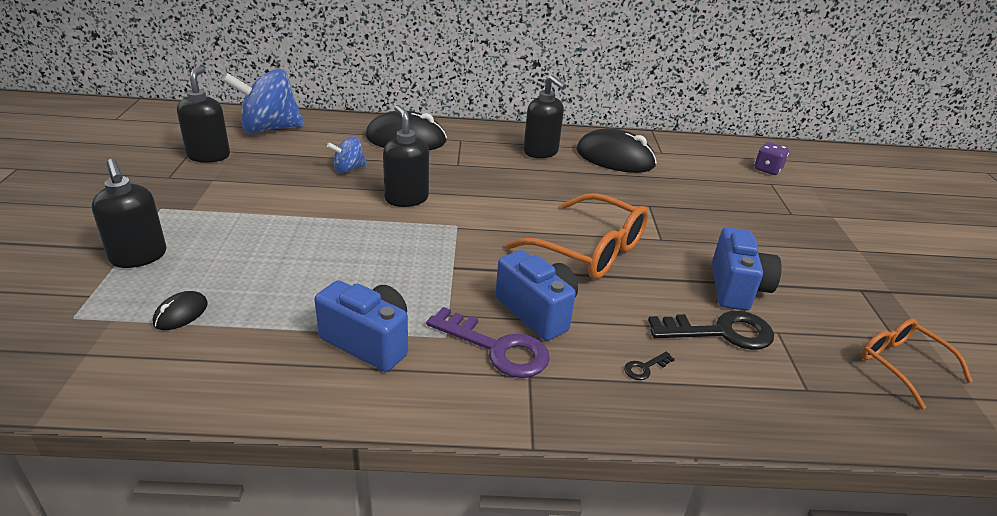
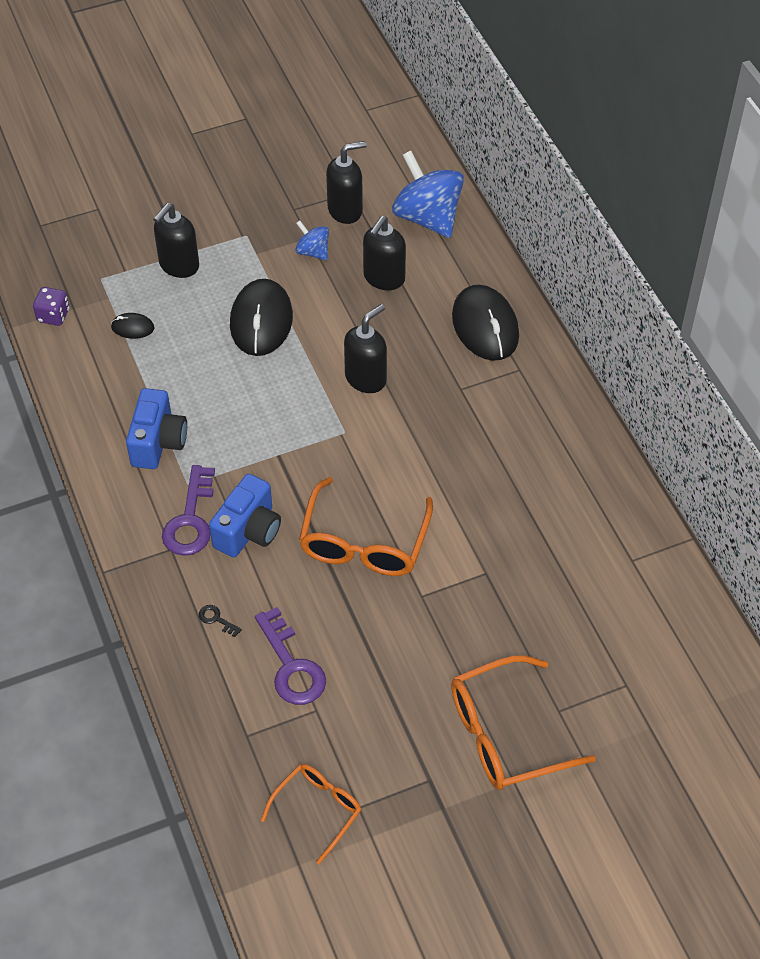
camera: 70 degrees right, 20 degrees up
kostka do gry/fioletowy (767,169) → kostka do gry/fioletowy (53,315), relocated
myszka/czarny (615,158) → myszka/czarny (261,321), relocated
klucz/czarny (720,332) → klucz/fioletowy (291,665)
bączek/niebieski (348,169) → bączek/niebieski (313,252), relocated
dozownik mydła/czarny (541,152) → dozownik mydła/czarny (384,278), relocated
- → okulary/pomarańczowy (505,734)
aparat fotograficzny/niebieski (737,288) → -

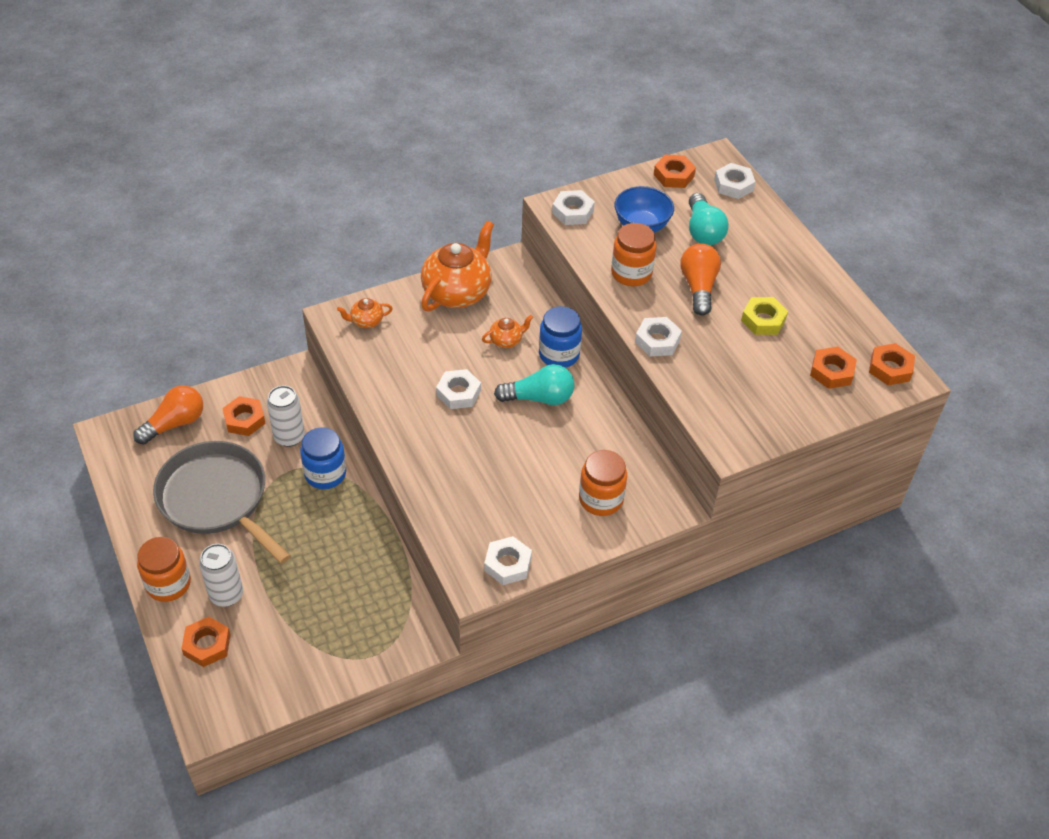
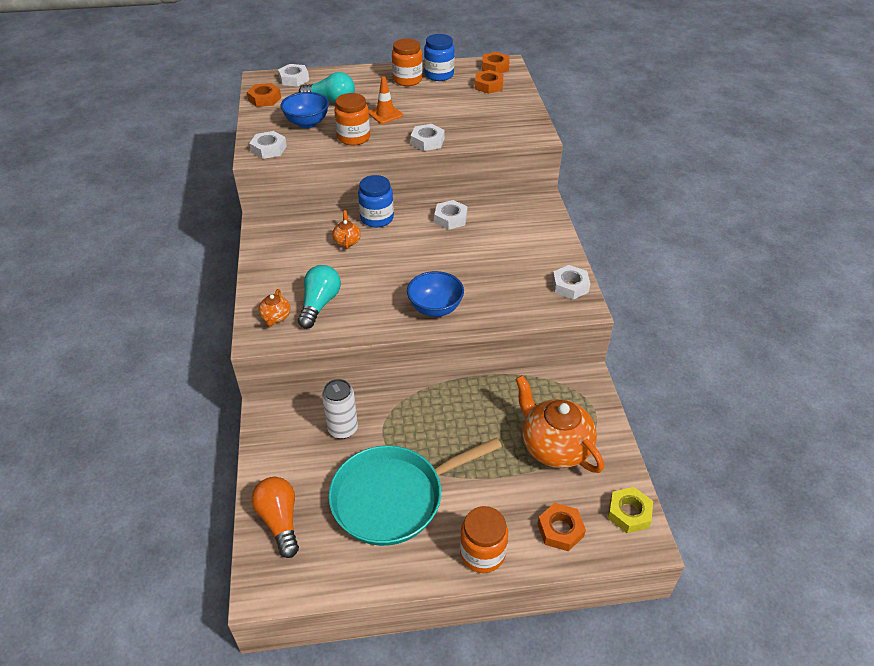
camera: 70 degrees left, 5 degrees down
żarówka/turkusowy (539,398) → żarówka/turkusowy (319,304), relocated
patelnia/szary (217,499) → patelnia/turkusowy (393,497)
żarówka/pomarańczowy (698,287) → pachołek/pomarańczowy (385,114)
słoik/pomarańczowy (601,499) → słoik/pomarańczowy (407,80), relocated
- → miska/niebieski (435,308)
słoik/niebieski (325,474) → słoik/niebieski (439,75), relocated
nakrętka/biały (458,393) → nakrętka/biały (450,218), relocated
imbryk/pomarańczowy (457,292) → imbryk/pomarańczowy (554,446), relocated
nakrętka/żółty (763,320) → nakrętka/żółty (629,513), relocated
puszka/biały (226,594) → -
nakrętka/pomarańczowy (244,419) → -

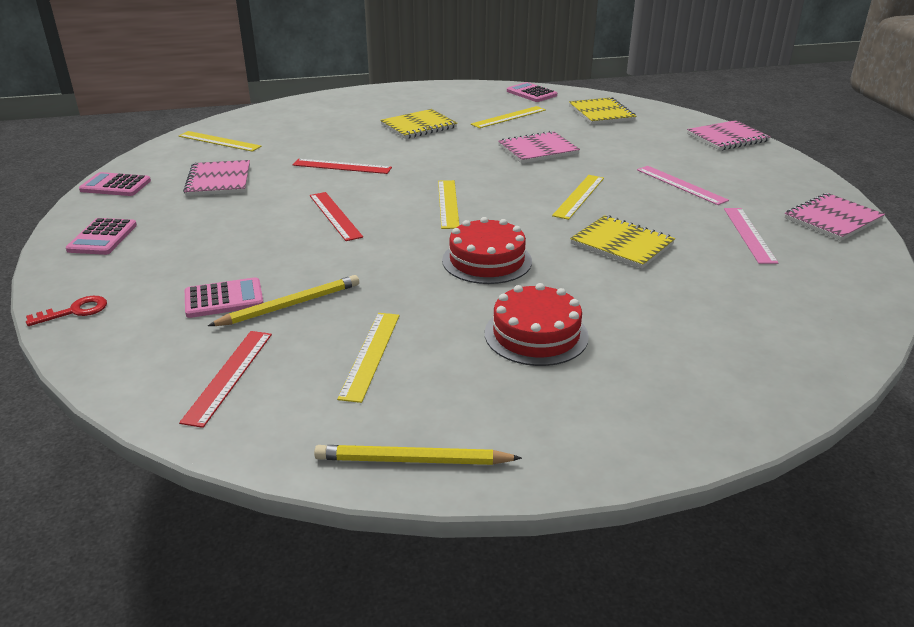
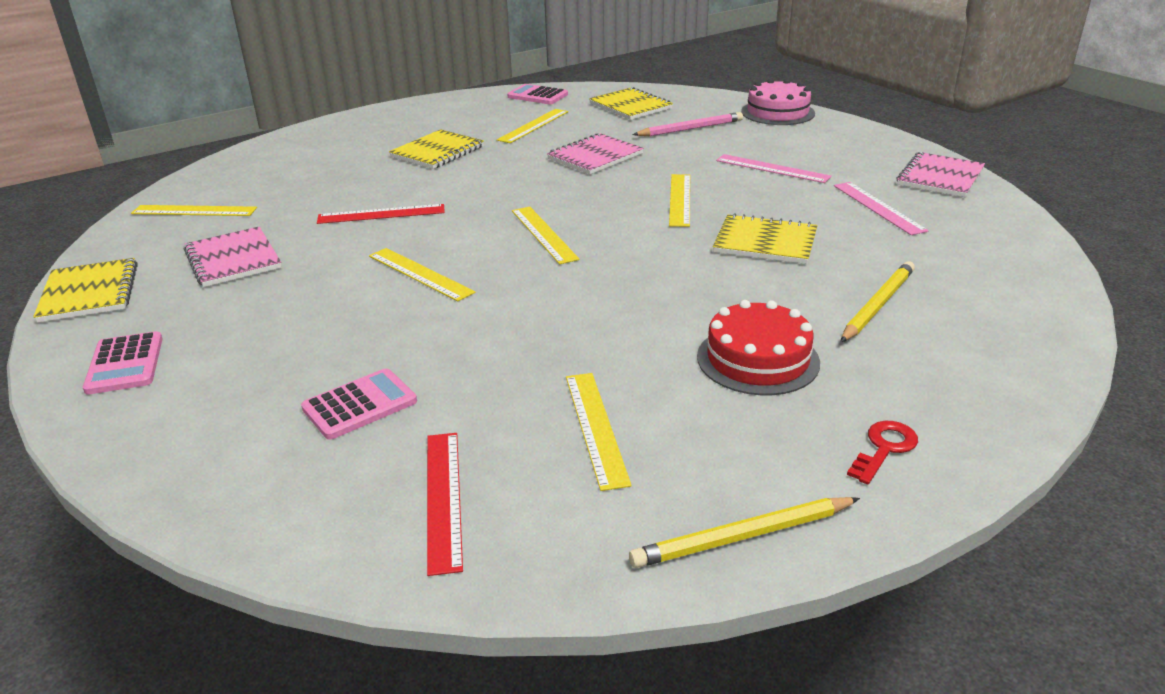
camera: 20 degrees left, 0 degrees up
kalkulator/różowy (115,185) → zeszyt/żółty (89,293)
linijka/czerwony (335,215) → linijka/żółty (420,274)
- → ołówek/różowy (690,129)
zeszyt/różowy (727,138) → tort/różowy (777,112)
ołówek/żółty (290,305) → ołówek/żółty (877,305), relocated
klucz/czerwony (75,311) → klucz/czerwony (884,448), relocated
tort/czerwony (487,260) → -

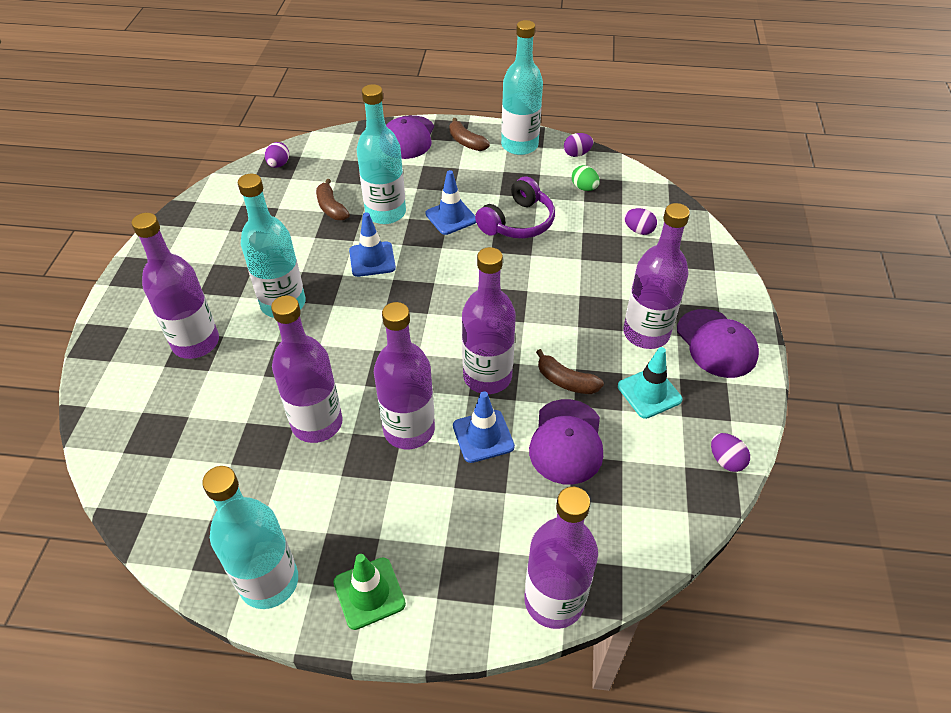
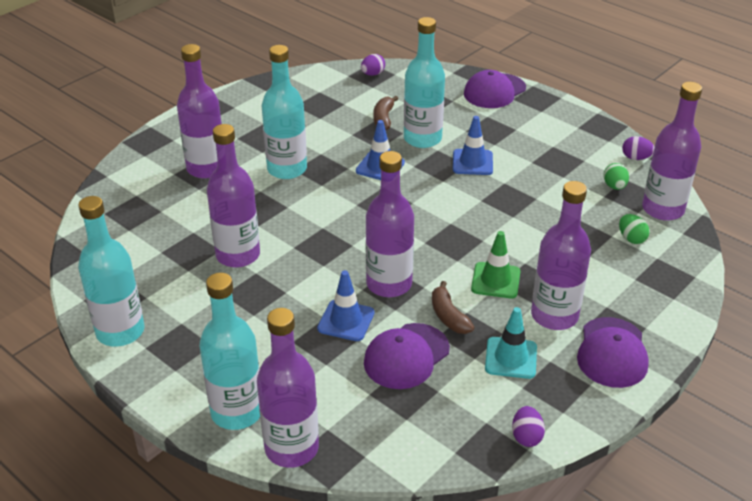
camera: 35 degrees right, 10 degrees down
butelka/turkusowy (519,145) → butelka/turkusowy (237,412), relocated
pachołek/zielony (369,593) → pachołek/zielony (495,280), relocated
jajko/fioletowy (638,230) → jajko/zielony (631,238)
butelka/fioletowy (409,430) → butelka/fioletowy (662,209), relocated
banan/brązowy (466,142) → -
słuchawki/fioletowy (518,222) → -

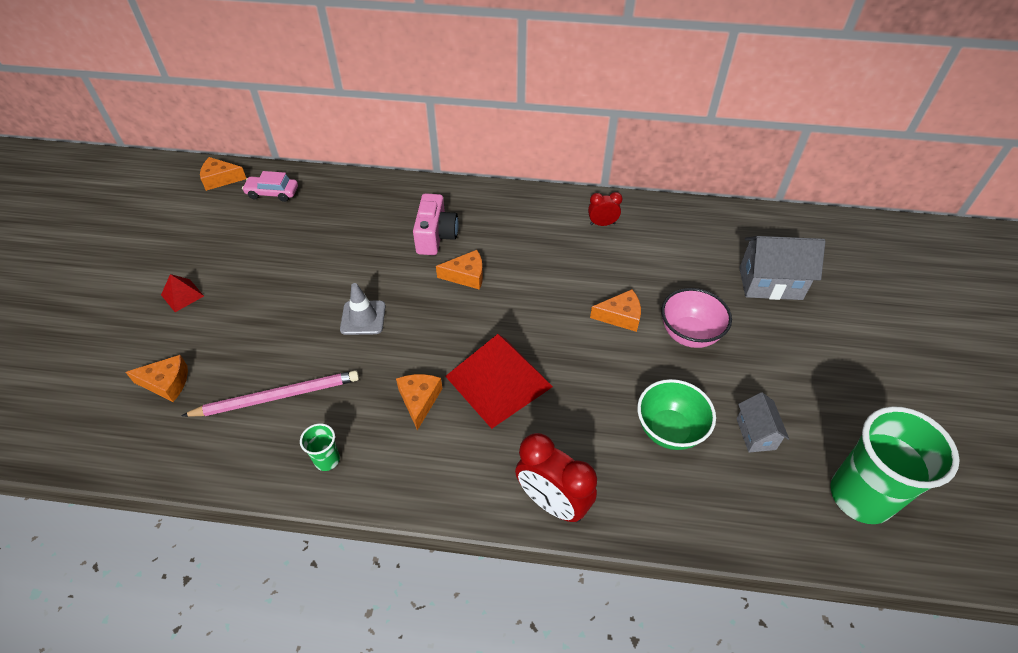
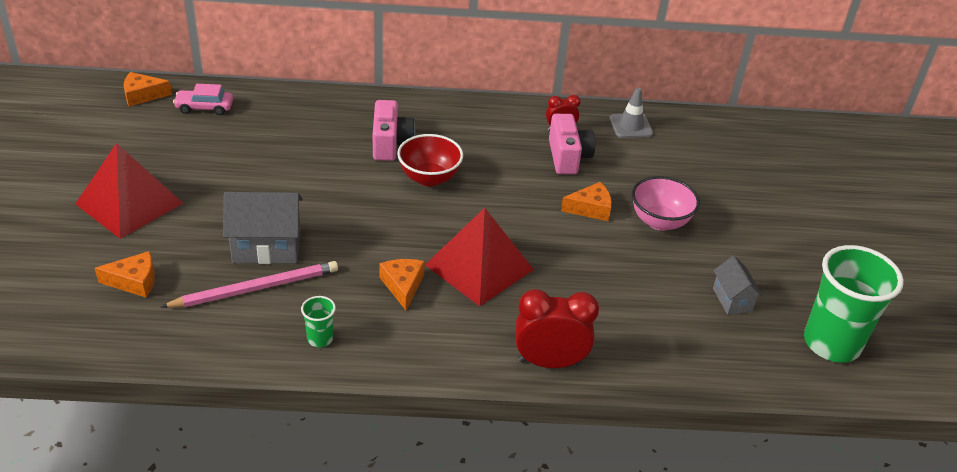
camera: 10 degrees left, 10 degrees down
piramida/czerwony (182,295) → piramida/czerwony (129,203), x2.24
domek/szary (770,283) → domek/szary (267,247), relocated
ser/pomarańczowy (466,275) → miska/czerwony (429,178)
budzik/czerwony (552,502) → budzik/czerwony (549,362), 150 degrees clockwise
- → aparat fotograficzny/różowy (568,157)
pachołek/szary (363,318) → pachołek/szary (631,126), relocated
miska/zielony (669,430) → -

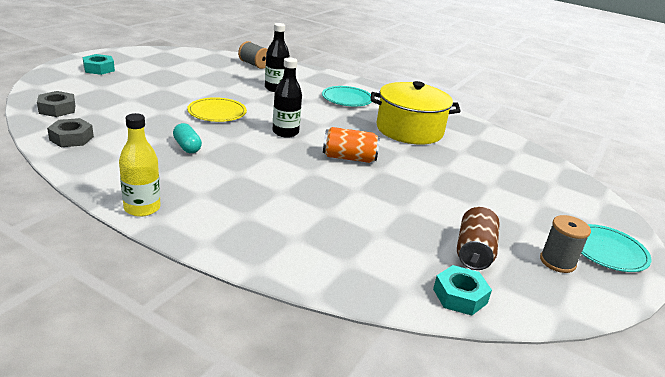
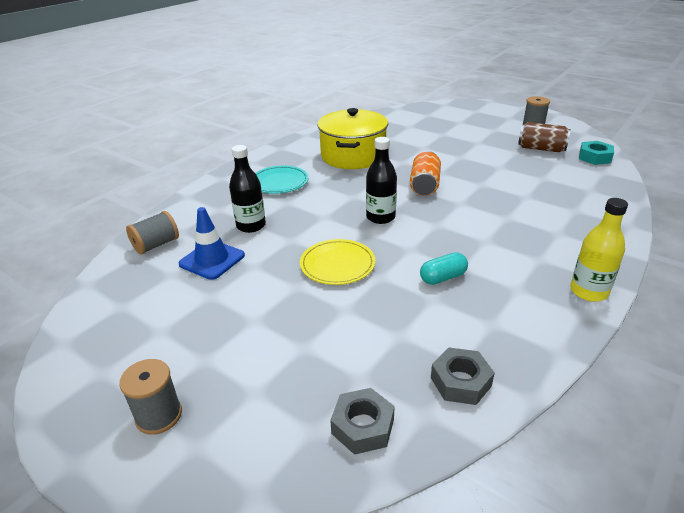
camera: 80 degrees left, 5 degrees up
nakrętka/turkusowy (99,69) → szpulka/szary (159,415)
- → pachołek/niebieski (212,260)
talerz/turkusowy (607,250) → -

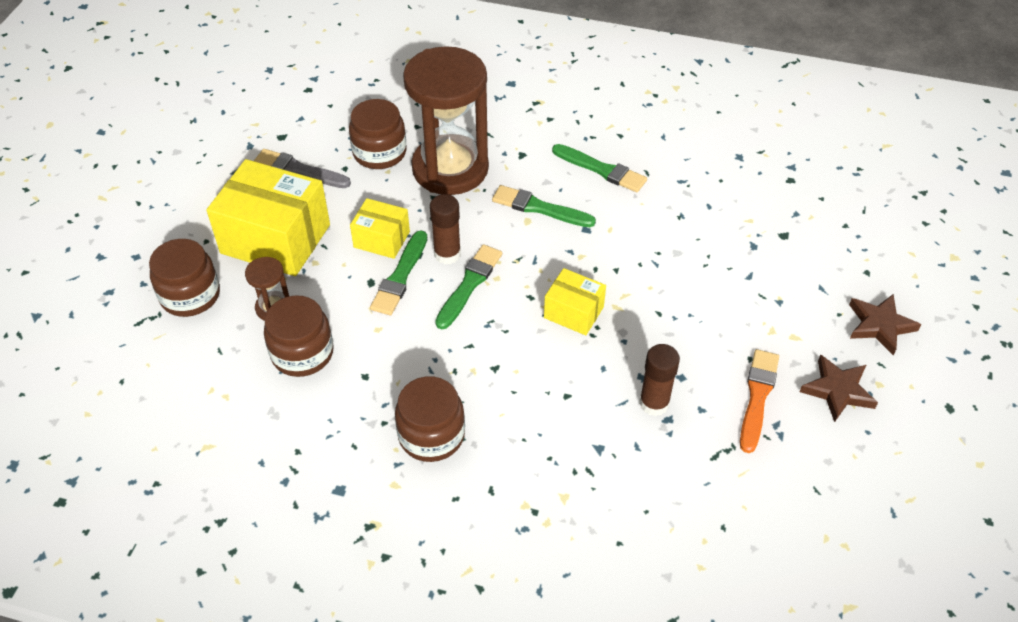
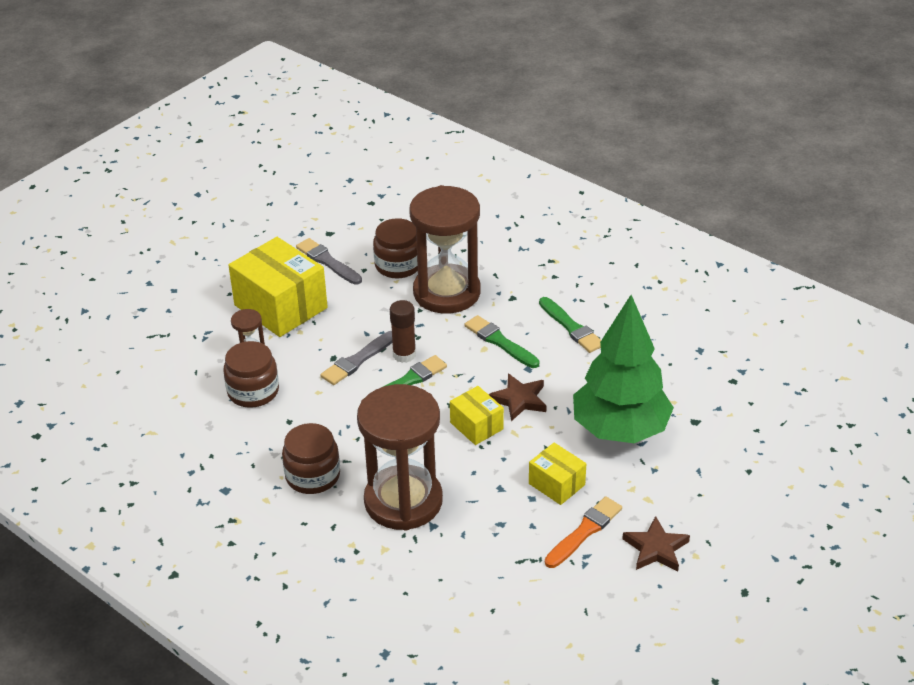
camera: 25 degrees right, 10 degrees down
pędzel/zielony (400,276) → pędzel/szary (358,360)
- → klepsydra/brązowy (403,501)
gwiazda/brązowy (880,325) → gwiazda/brązowy (519,400), relocated
pudełko/żółty (381,239) → pudełko/żółty (556,484), relocated
- → drzewko/zielony (620,430)
słoik/brązowy (190,295) → -
klej w sztyfcie/brązowy (654,403) → -

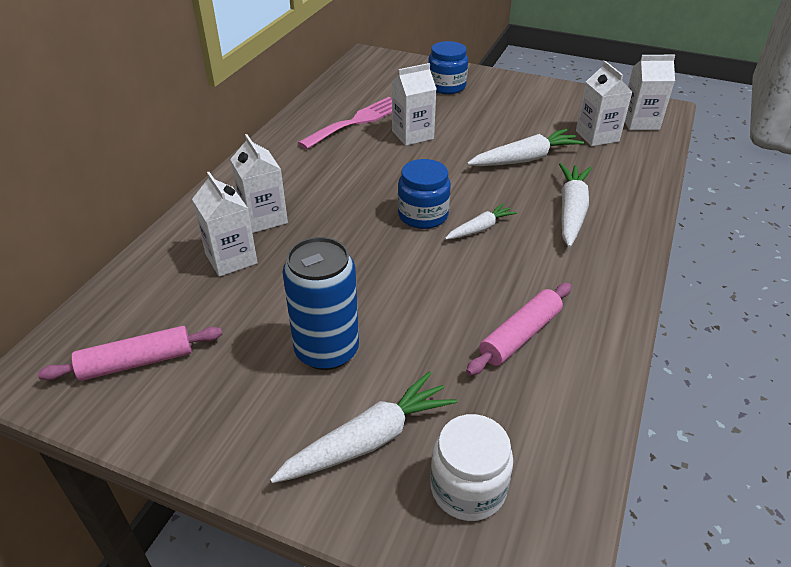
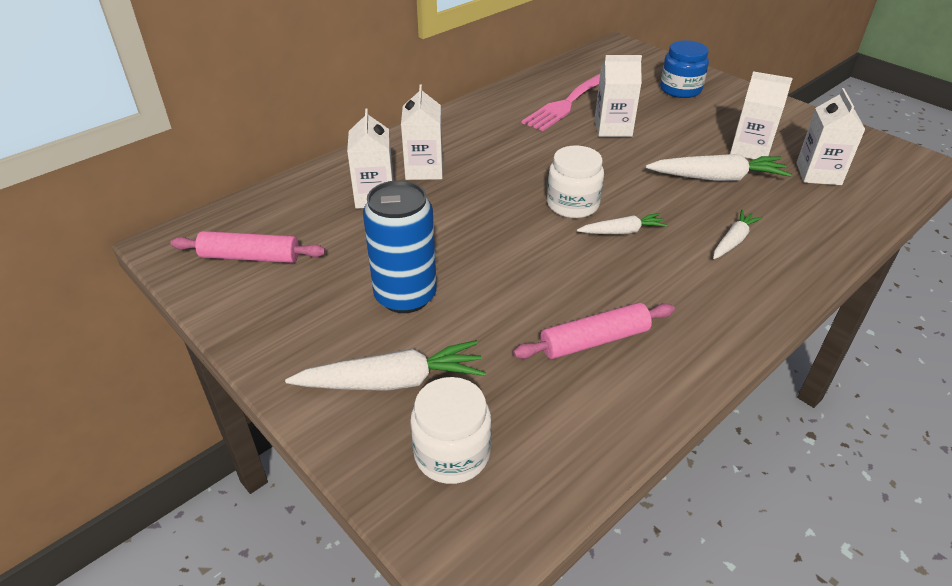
camera: 25 degrees right, 0 degrees up
widelec/różowy (357,121) → widelec/różowy (566,104), 150 degrees clockwise
słoik/niebieski (423,215) → słoik/biały (572,204)
marchewka/biały (571,211) → marchewka/biały (733,241), x0.59
karton mleka/biały (640,122) → karton mleka/biały (750,150), relocated

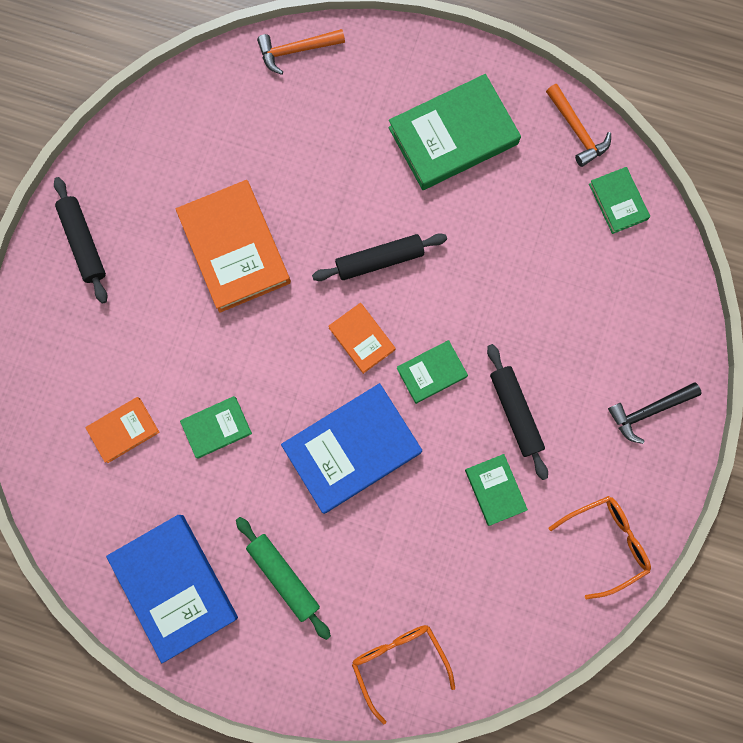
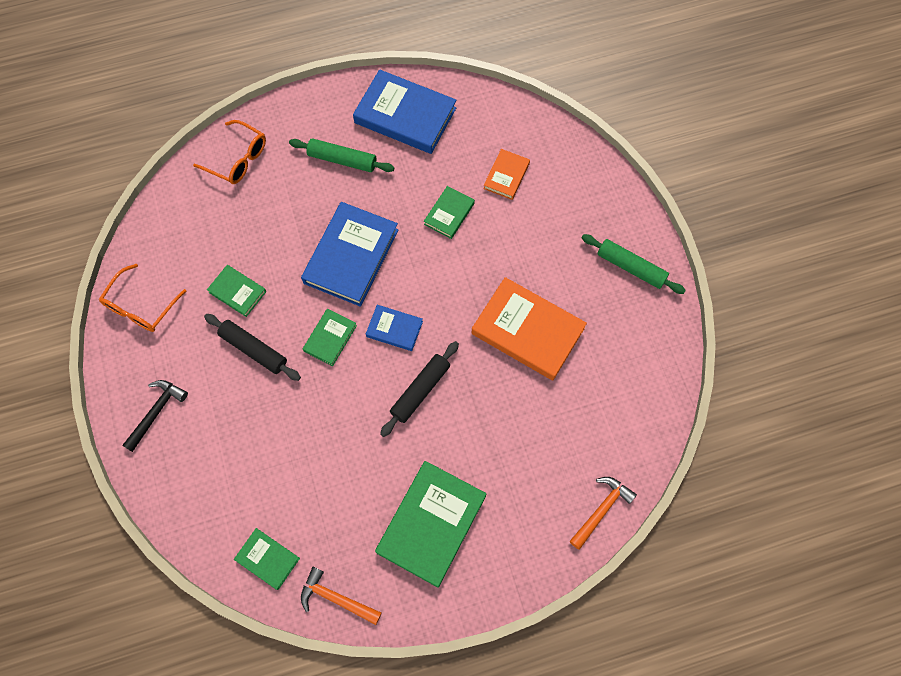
camera: 145 degrees right, 10 degrees down
książka/pomarańczowy (362,339) → książka/niebieski (394,329)
wałek do ciasta/czarny (83,243) → wałek do ciasta/zielony (631,267)

